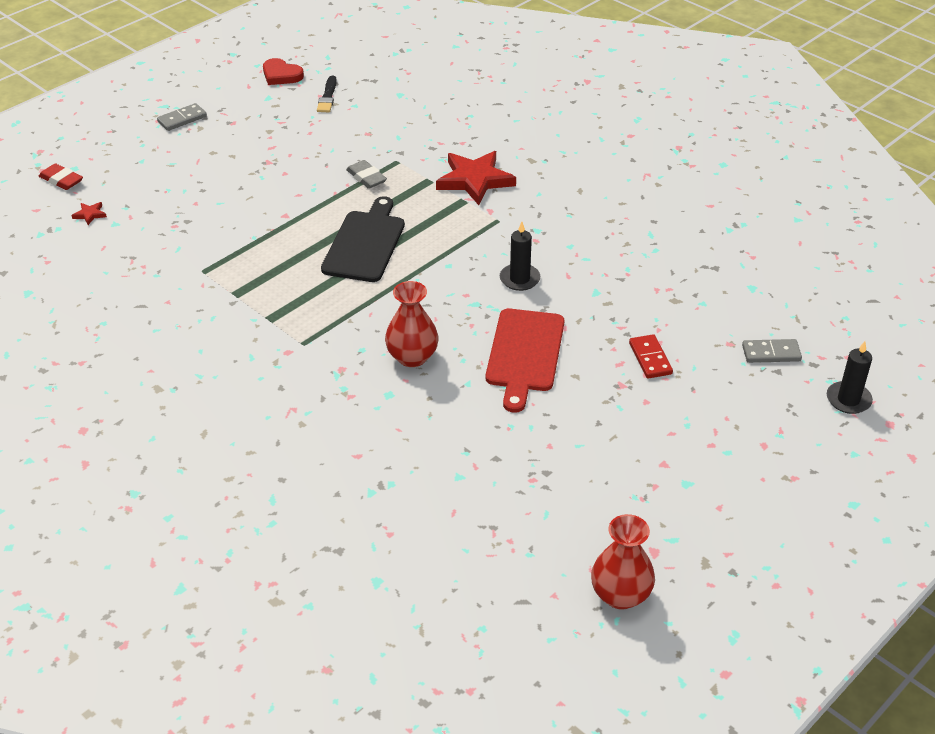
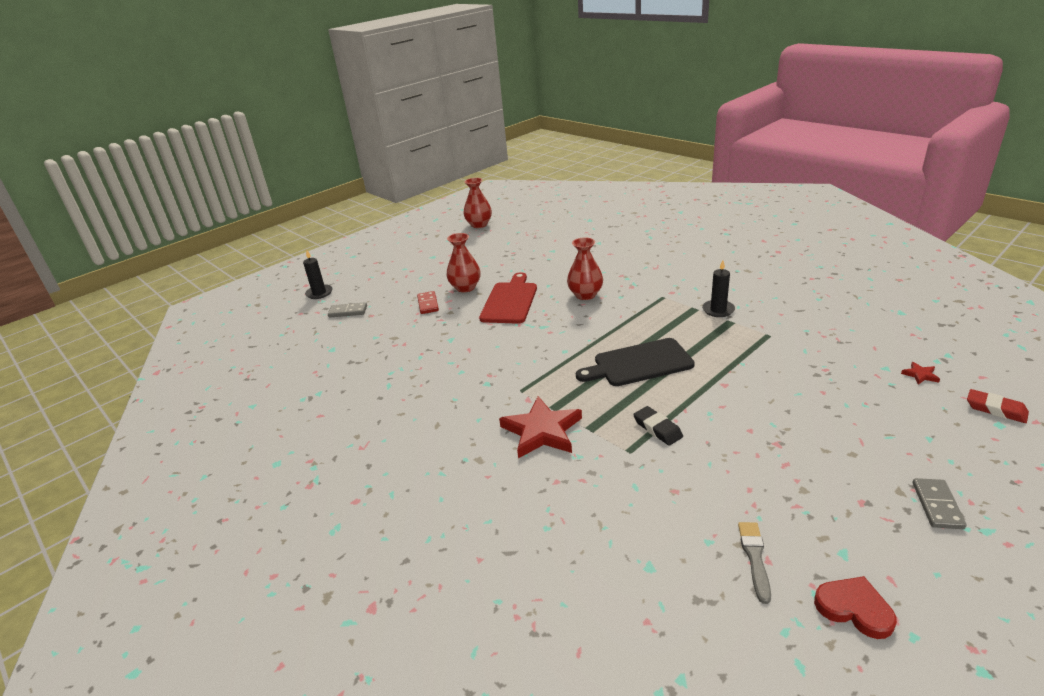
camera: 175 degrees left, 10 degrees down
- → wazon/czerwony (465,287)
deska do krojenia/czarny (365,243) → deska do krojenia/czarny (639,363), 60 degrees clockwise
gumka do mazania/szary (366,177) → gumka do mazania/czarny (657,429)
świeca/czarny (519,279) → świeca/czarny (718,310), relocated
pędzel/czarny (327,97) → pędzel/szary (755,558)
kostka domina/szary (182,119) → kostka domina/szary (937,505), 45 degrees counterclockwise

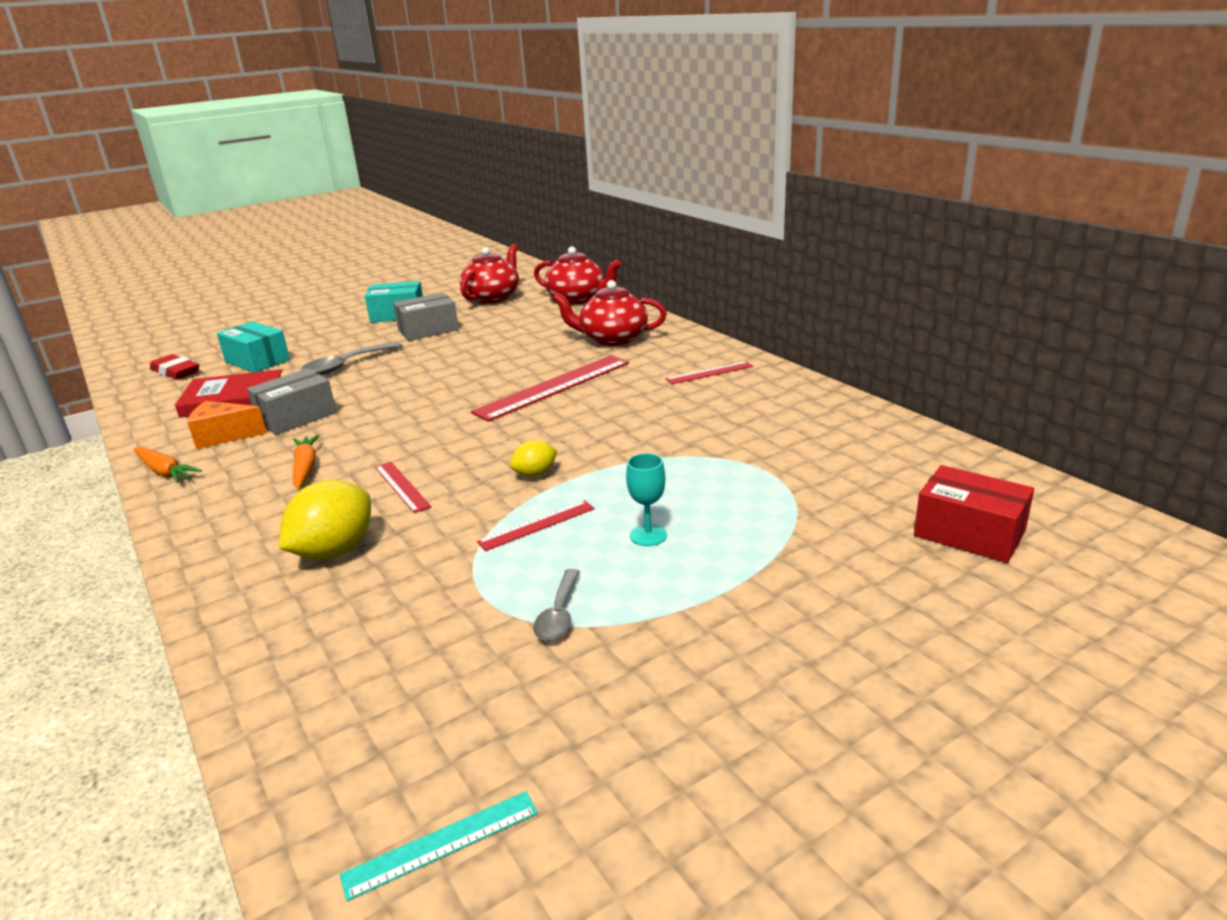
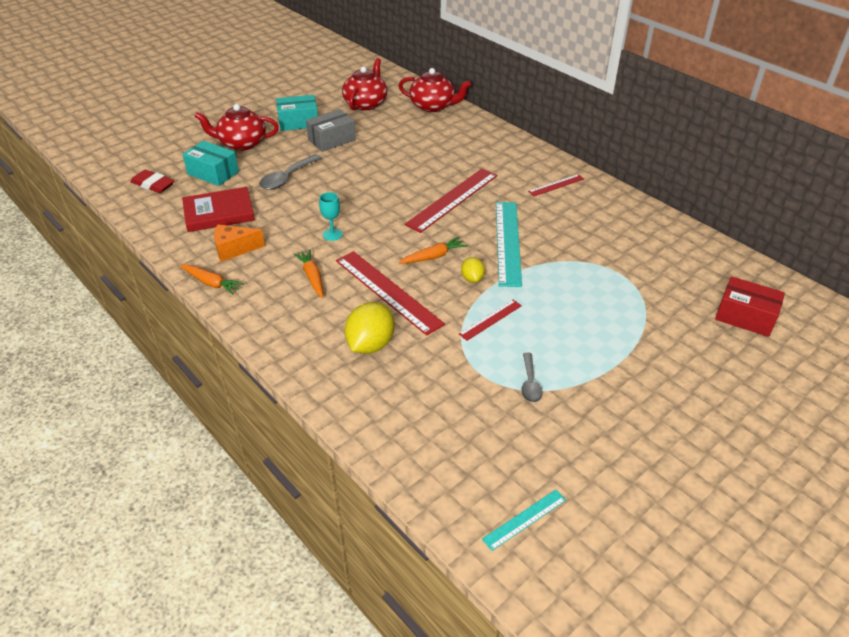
camera: 10 degrees left, 15 degrees up
imbryk/czerwony (612,339) → imbryk/czerwony (242,143), relocated
kielich/turkusowy (648,535) → kielich/turkusowy (332,234), relocated
linijka/czerwony (402,486) → linijka/czerwony (388,291), x1.98
- → marchewka/pomarańczowy (433,256)
cytryna/żółty (535,474) → cytryna/żółty (472,278), 60 degrees counterclockwise
- → linijka/turkusowy (508,242)
pudełko/szary (296,417) → -

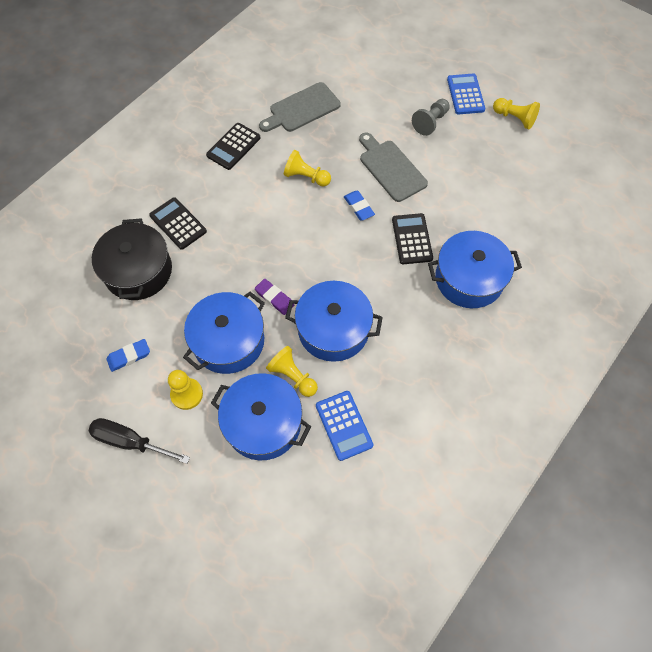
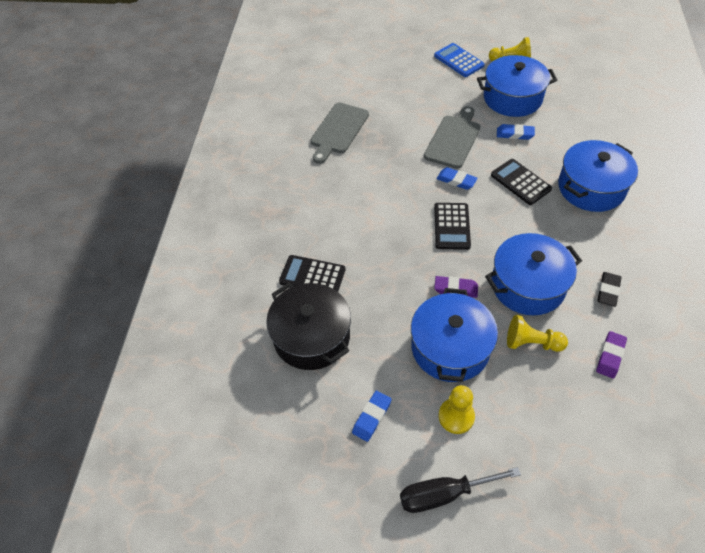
camera: 30 degrees left, 10 degrees down
deska do krojenia/szary (390,168) → deska do krojenia/szary (453,139), 90 degrees clockwise
kalkulator/czarny (233,146) → kalkulator/czarny (451,226), relocated
garnek/niebieski (263,423) → garnek/niebieski (512,98), relocated
- → gumka do mazania/niebieski (515,134)
kalkulator/niebieski (344,425) → gumka do mazania/fioletowy (610,356)
- → gumka do mazania/czarny (608,291)
pionek/żółty (306,177) → -
pionek/szary (430,122) → -

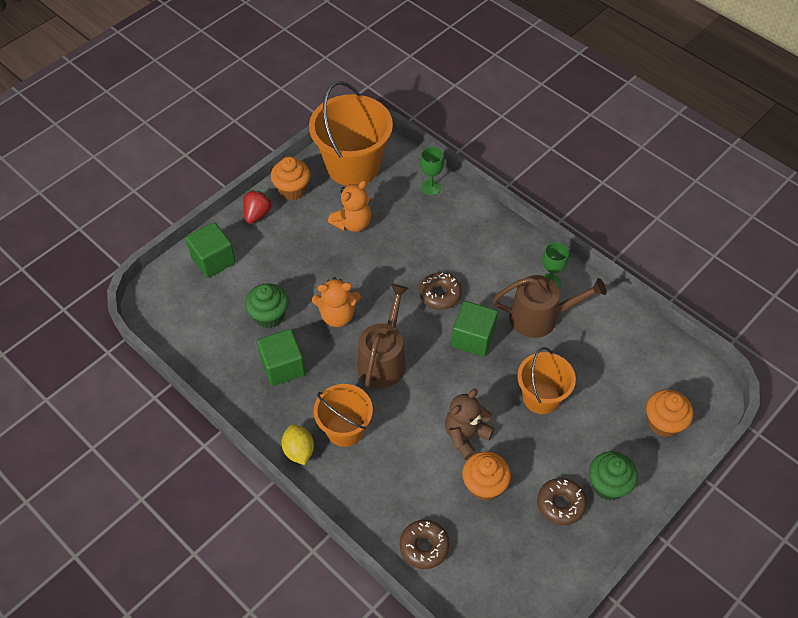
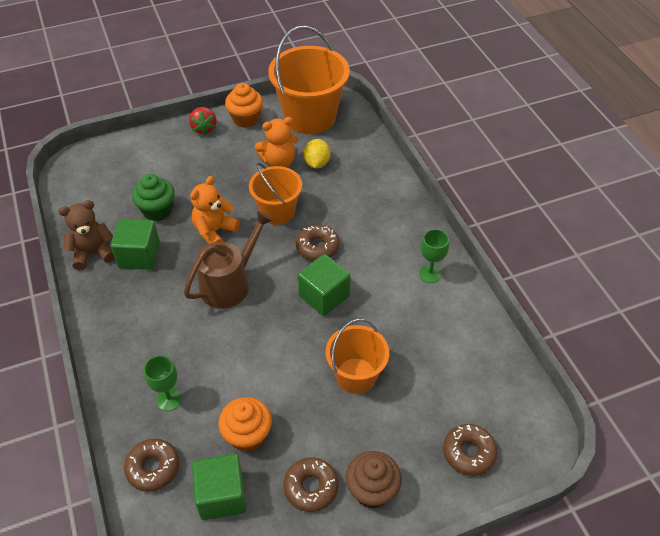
camera: 25 degrees right, 5 degrees down
miś/brązowy (466,436) → miś/brązowy (93,253), relocated
kielich/zielony (431,187) → kielich/zielony (169,399), relocated
truskawka/czerwony (257,214) → truskawka/czerwony (204,128), 120 degrees clockwise
miś/pomarańczowy (337,316) → miś/pomarańczowy (214,231), 105 degrees clockwise
sześcian/zielony (213,260) → sześcian/zielony (222,496), relocated
wiadro/pomarańczowy (345,429) → wiadro/pomarańczowy (277,212), relocated
cytryna/żółty (299,451) → cytryna/żółty (317,163), relocated
muffinka/zielony (608,485) → muffinka/brązowy (372,490)
muffinka/pomarańczowy (663,423) → donut/brązowy (468,453)
konewka/brązowy (540,317) → -

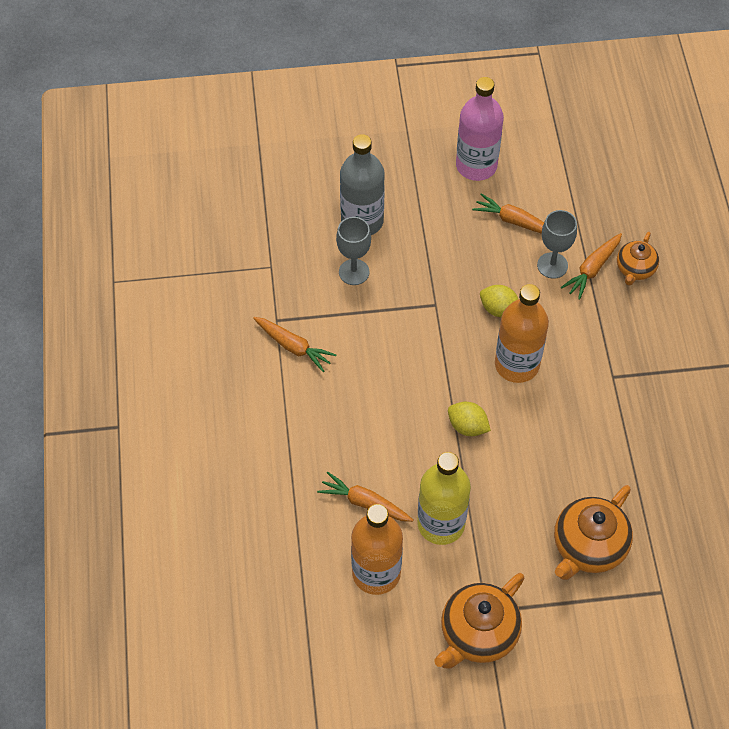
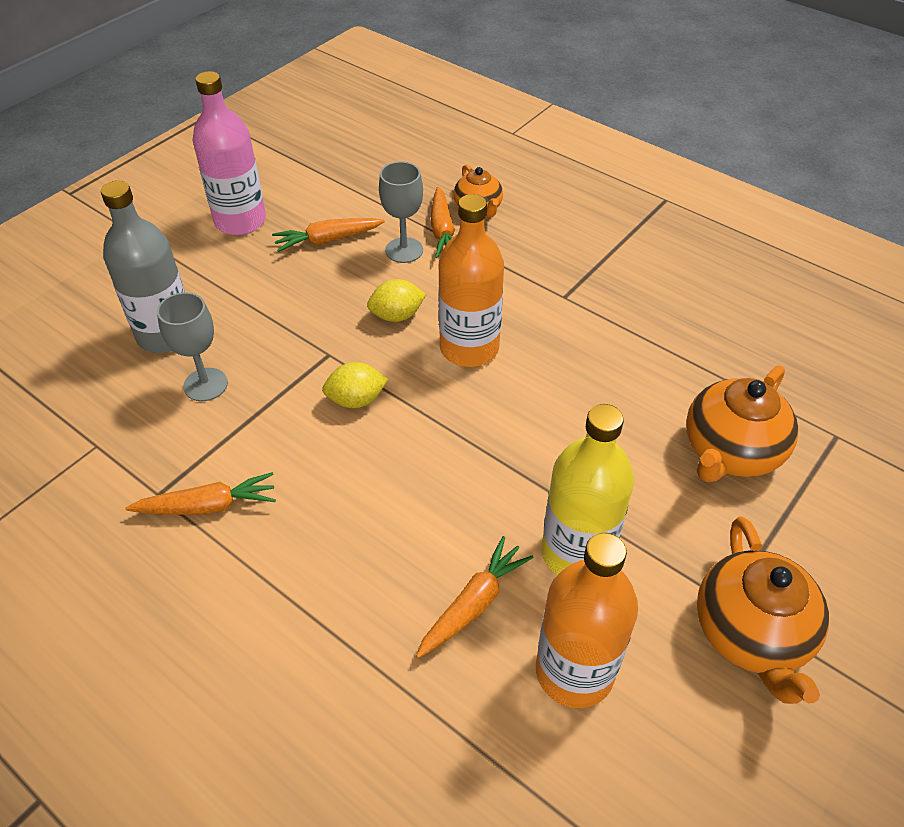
camera: 45 degrees left, 10 degrees down
cytryna/żółty (467,426) → cytryna/żółty (356,400), relocated
marchewka/pomarańczowy (365,503) → marchewka/pomarańczowy (473,604), 150 degrees clockwise
imbryk/pomarańczowy (588,546) → imbryk/pomarańczowy (730,451), 45 degrees clockwise

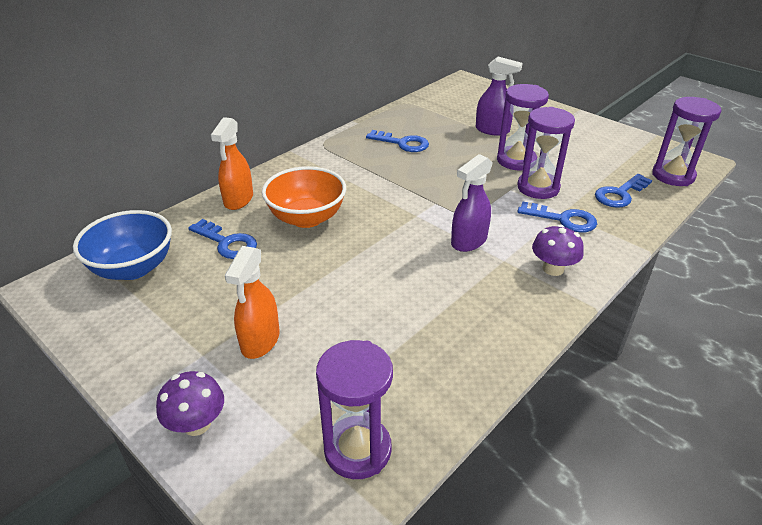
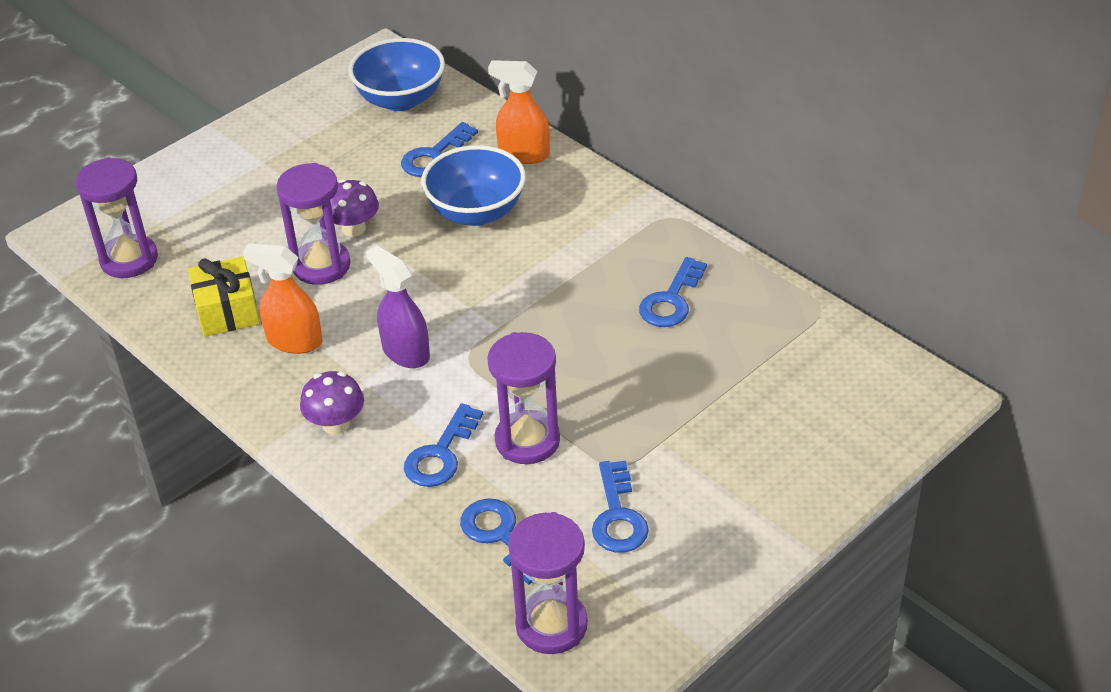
camera: 95 degrees right, 5 degrees up
- → prezent/żółty (227,311)
spryskiwacz/pomarańczowy (260,341) → spryskiwacz/pomarańczowy (294,341), relocated
klepsydra/fioletowy (516,160) → klepsydra/fioletowy (321,266), relocated
grzyb/fioletowy (197,424) → grzyb/fioletowy (353,228), relocated
miska/pomarańczowy (307,218) → miska/niebieski (476,212)
- → klucz/niebieski (618,516)
spryskiwacz/fioletowy (492,130) → -

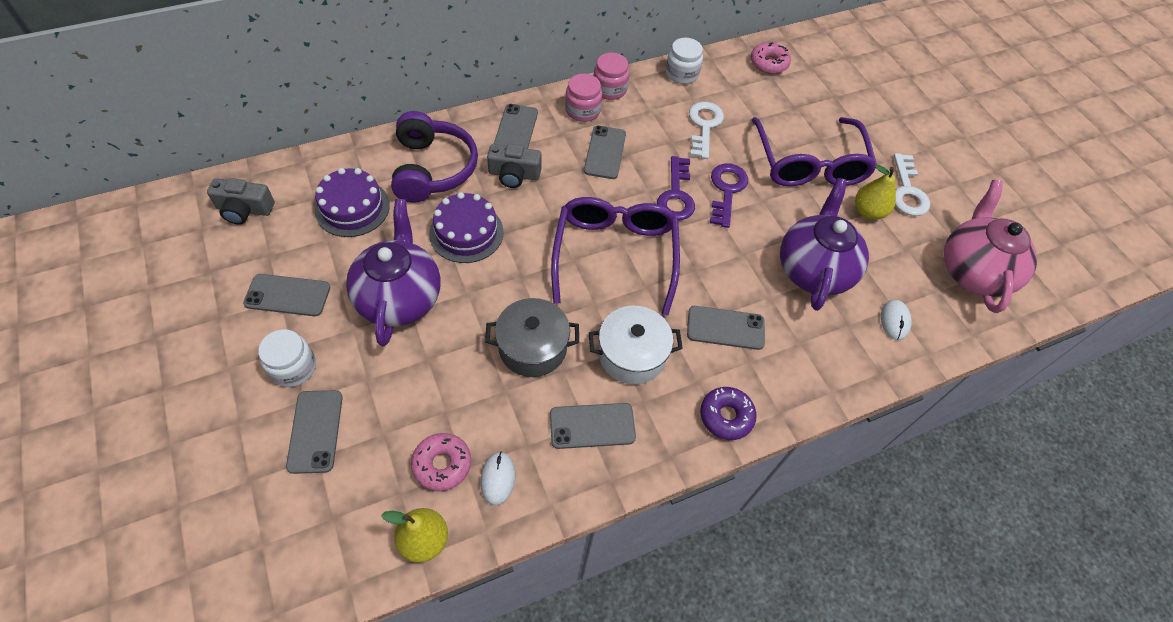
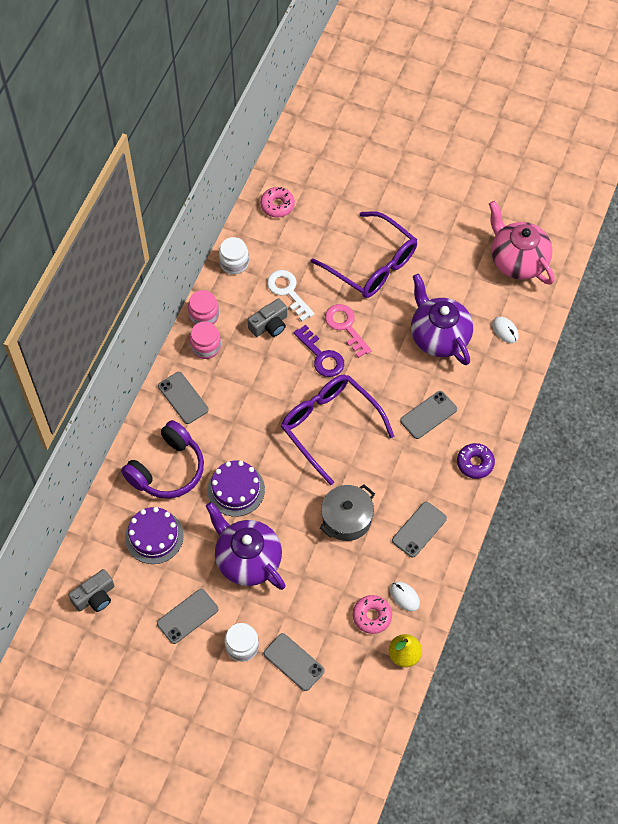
camera: 40 degrees left, 5 degrees up
słuchawki/fioletowy (433,169) → słuchawki/fioletowy (167,469), 90 degrees clockwise
aparat fotograficzny/szary (514,174) → aparat fotograficzny/szary (269,325), relocated
klucz/fioletowy (726,190) → klucz/różowy (345,327)
telefon/szary (605,152) → -
garnek/biały (632,355) → -
gruszka/żółty (868,212) → -
klucz/biały (907,191) → -

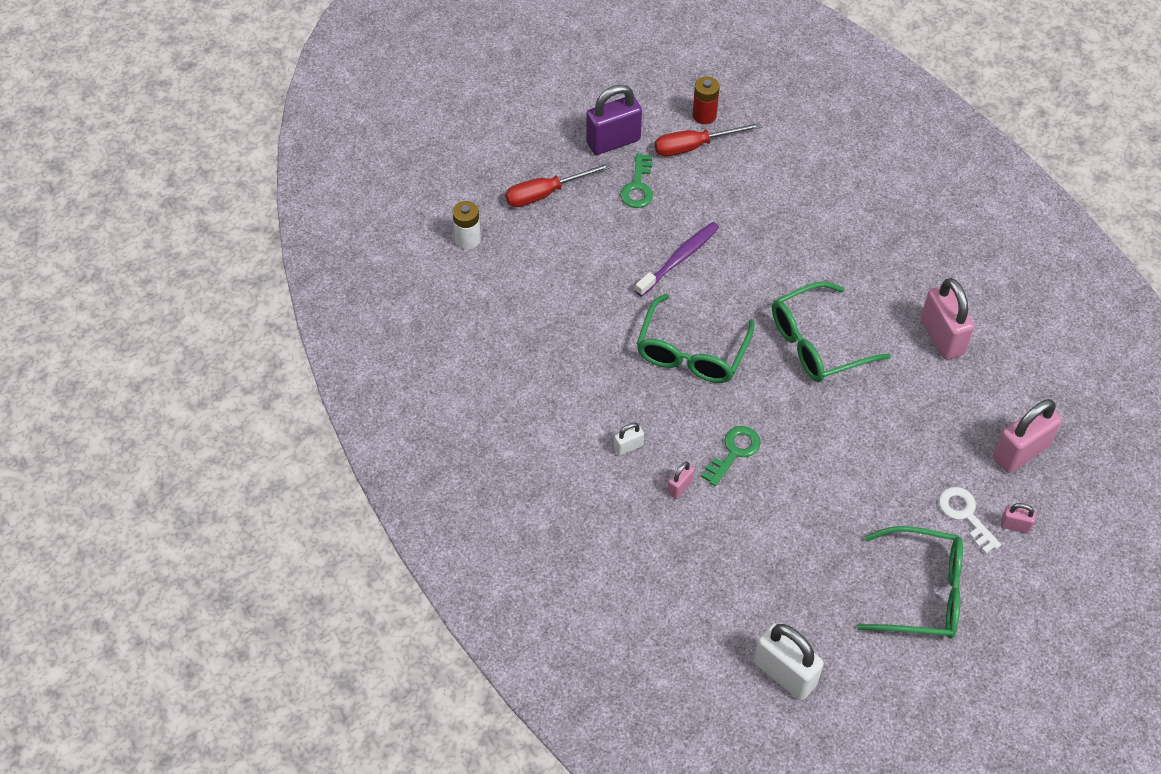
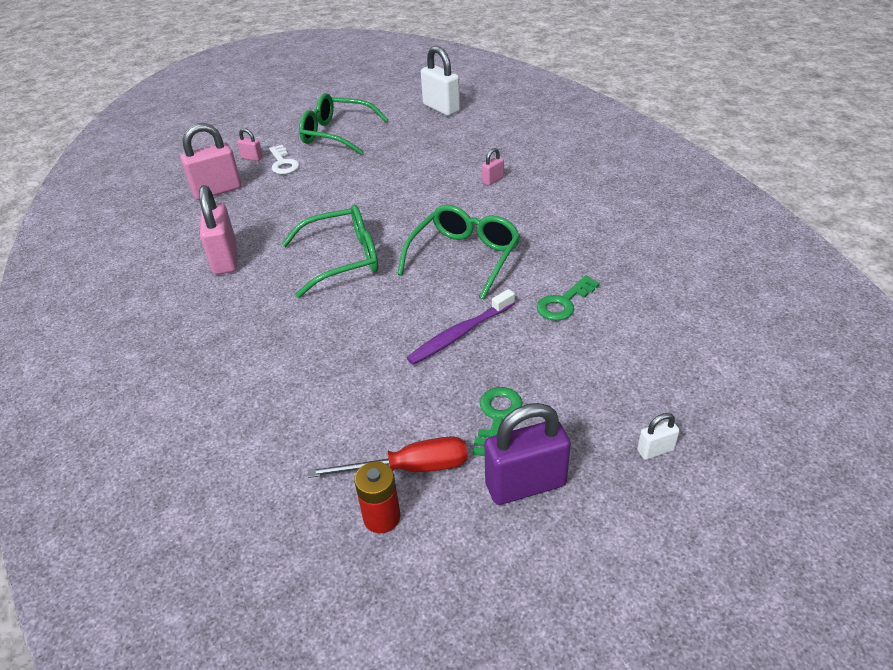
camera: 170 degrees left, 15 degrees down
klucz/zielony (734,452) → klucz/zielony (564,302), relocated
kłódka/biały (628,447) → kłódka/biały (655,450), relocated
bateria/biały (468,239) → -
śrubokręt/czerwony (546,193) → -

